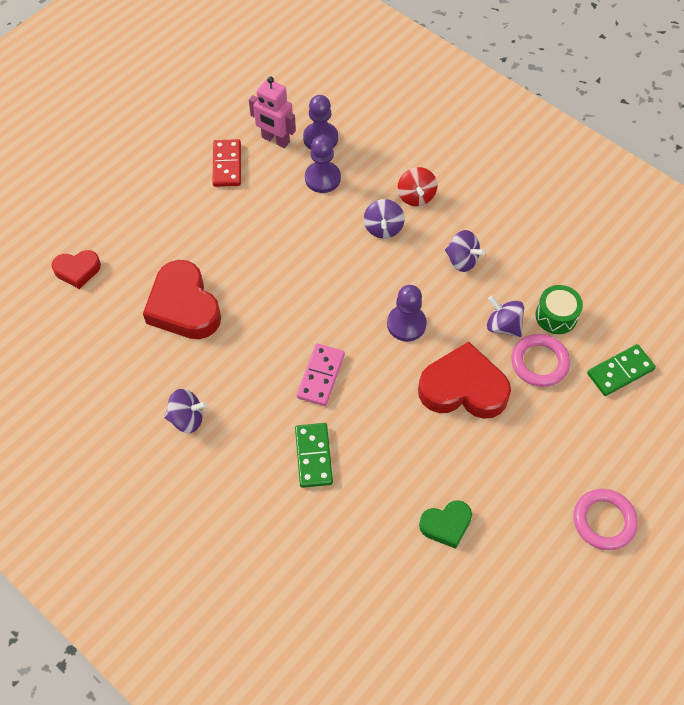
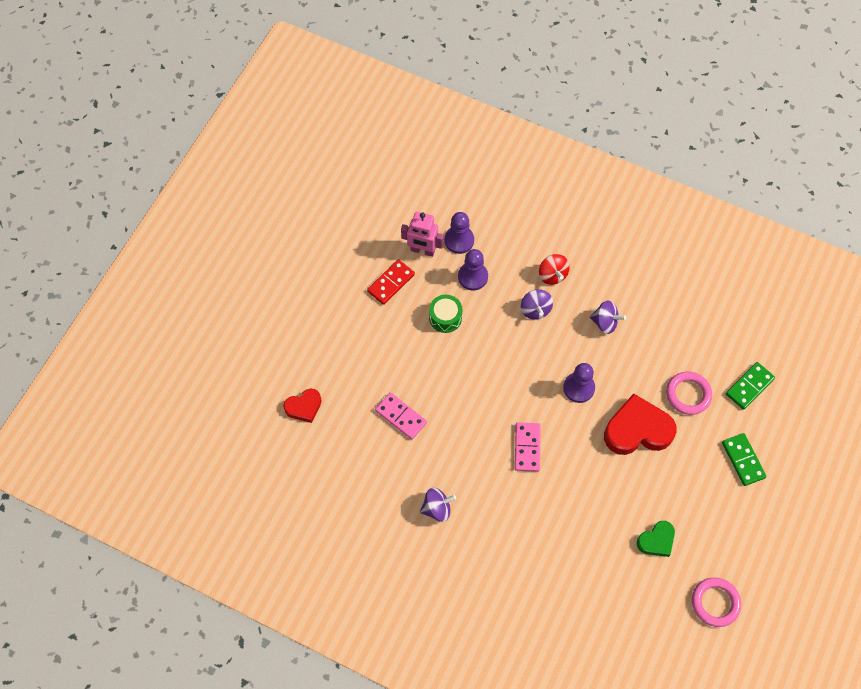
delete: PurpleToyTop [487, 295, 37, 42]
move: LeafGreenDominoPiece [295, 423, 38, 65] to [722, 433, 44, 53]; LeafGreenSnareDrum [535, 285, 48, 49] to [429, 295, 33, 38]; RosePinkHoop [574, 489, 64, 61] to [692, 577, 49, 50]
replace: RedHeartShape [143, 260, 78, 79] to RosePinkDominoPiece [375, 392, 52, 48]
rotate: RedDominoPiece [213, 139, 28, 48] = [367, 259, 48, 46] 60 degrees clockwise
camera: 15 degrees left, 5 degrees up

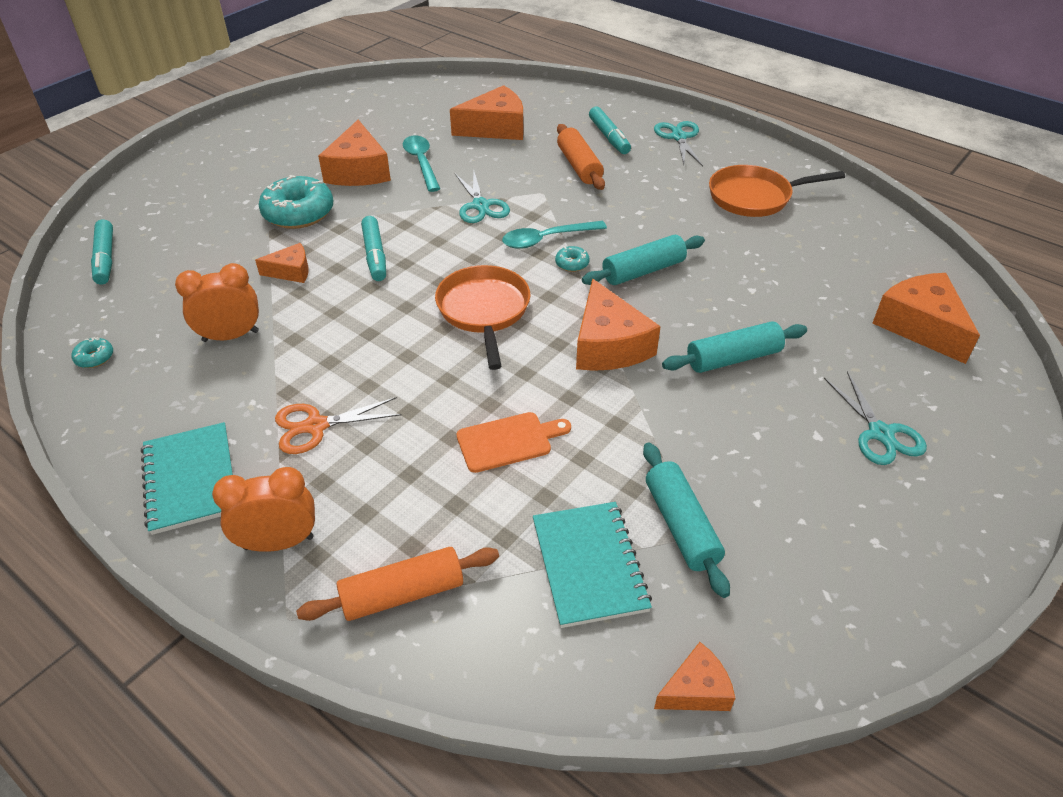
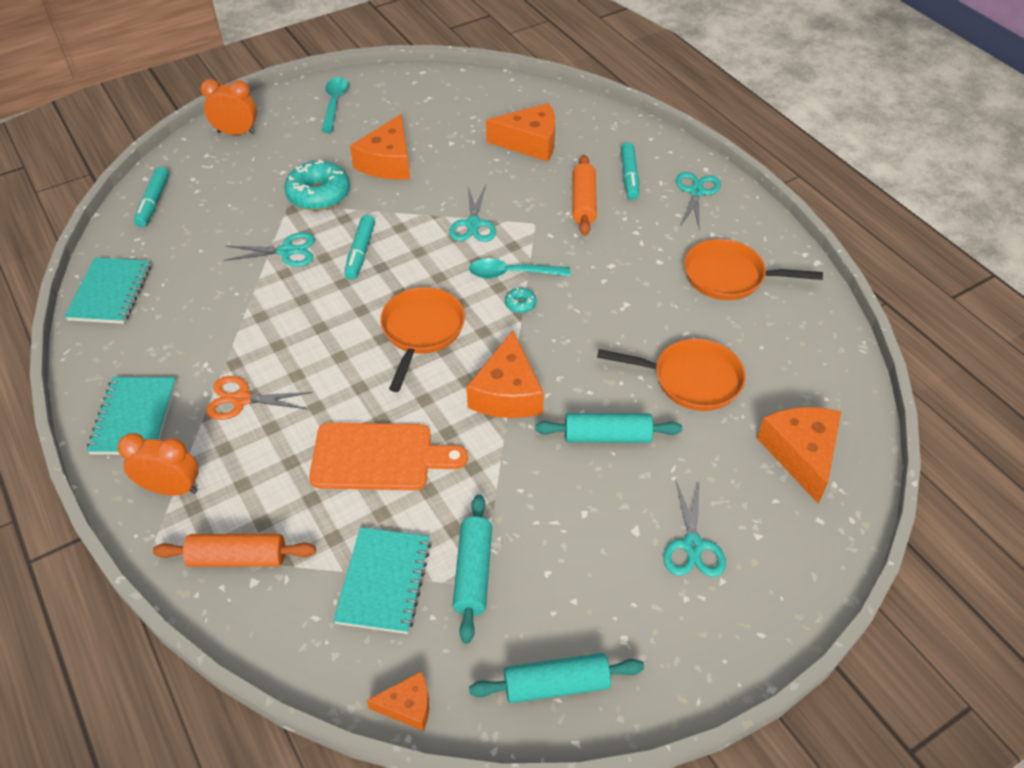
insert: OrangeFryingPan [597, 339, 149, 72]
move: OrangeClock [175, 263, 84, 79] to [201, 79, 56, 56]; AquaTeaspoon [403, 135, 37, 57] to [322, 77, 27, 56]; AquaPastryRoller [582, 235, 123, 50] to [469, 653, 175, 50]
replace: AquaDonut [71, 337, 42, 31] to AquaExerciseBook [64, 257, 87, 67]; OrangePieceOfCheese [255, 243, 54, 40] to AquaShears [224, 232, 91, 35]
resize: OrangeCuttingBoard [456, 412, 115, 61] = [309, 422, 159, 68] x1.59
camera: 20 degrees right, 5 degrees up

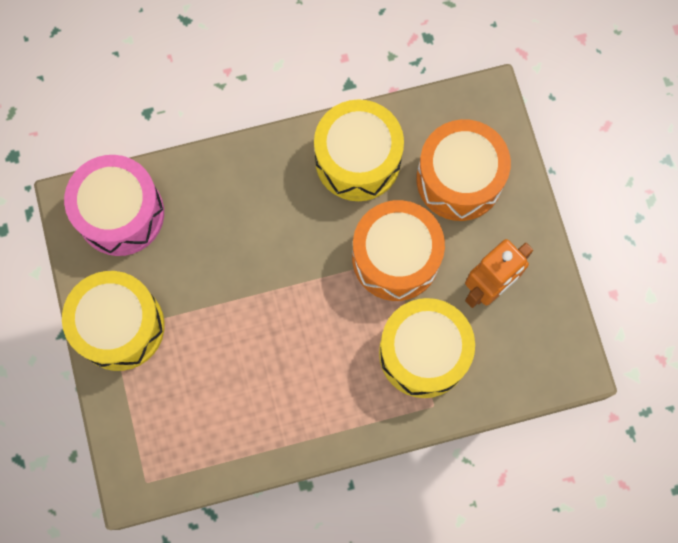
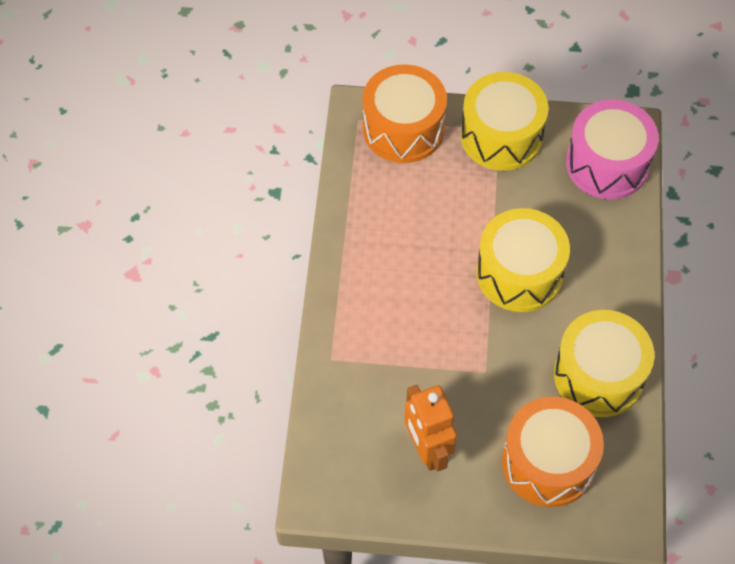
move: OrangeSnareDrum [352, 200, 93, 101] to [363, 64, 84, 99]; GoldenSnareDrum [379, 298, 96, 100] to [476, 208, 94, 104]
camera: 110 degrees right, 15 degrees down

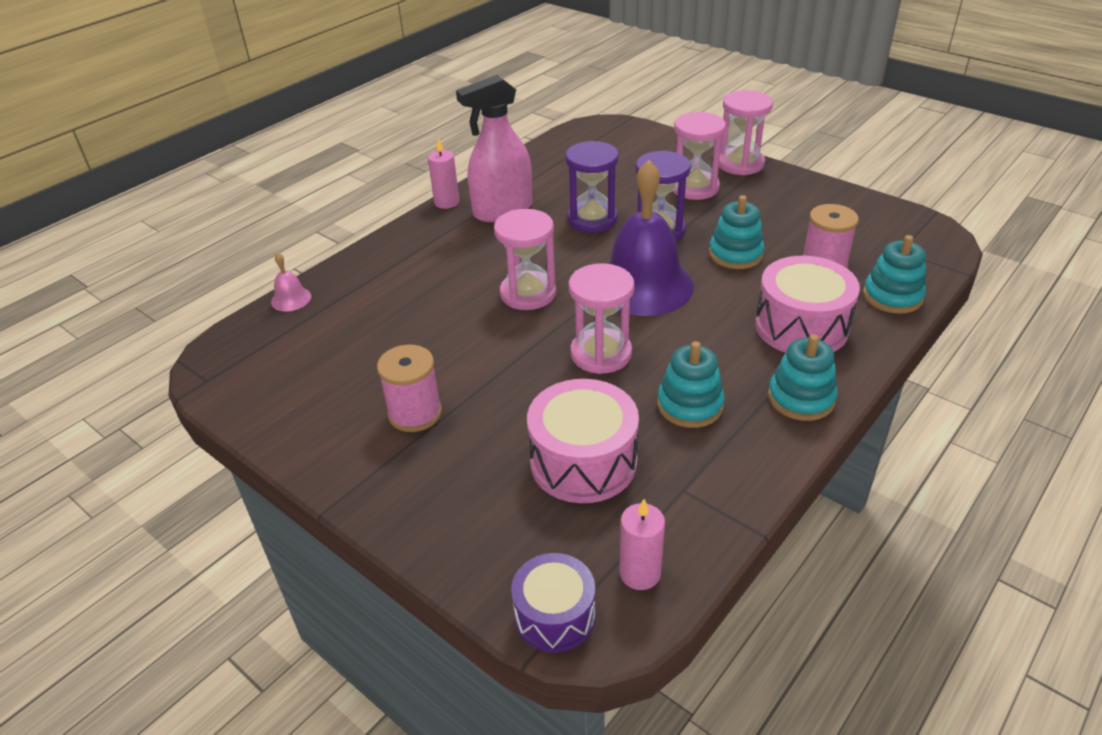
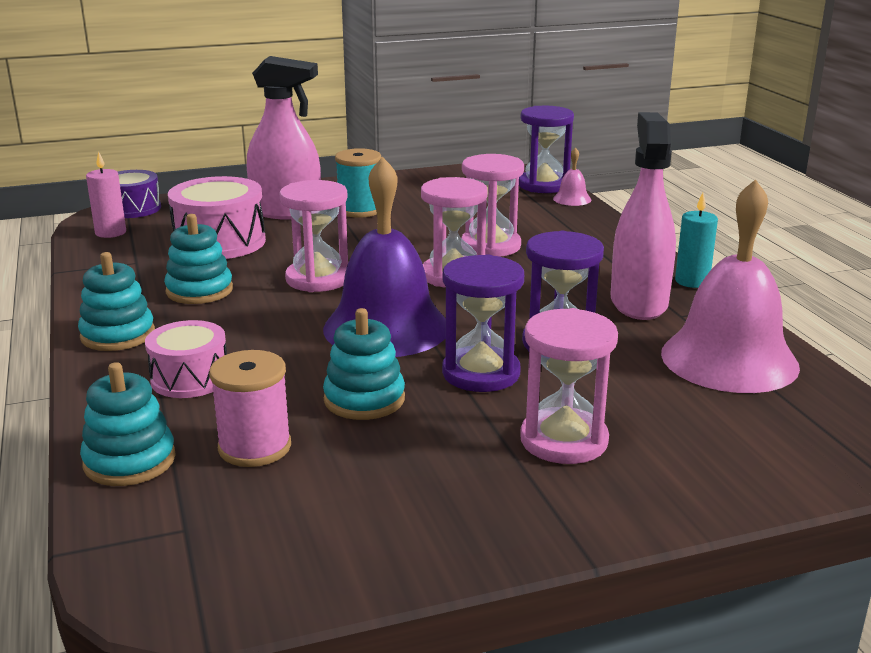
insert: RosePinkSprayCleaner [247, 56, 74, 164]; PurpleSandglass [519, 106, 55, 87]; RosePinkSchoolBell [661, 179, 139, 214]
move: RosePinkSandglass [719, 90, 54, 85] to [461, 154, 63, 103]
recolor: RosePinkSpool [377, 345, 65, 87] to AquaSpool [335, 148, 46, 70]; RosePinkPillarCandle [428, 138, 31, 71] to AquaPillarCandle [675, 193, 43, 95]
resize: RosePinkSnareDrum [755, 256, 105, 97] = [145, 320, 82, 78] x0.65
camera: 120 degrees right, 15 degrees down

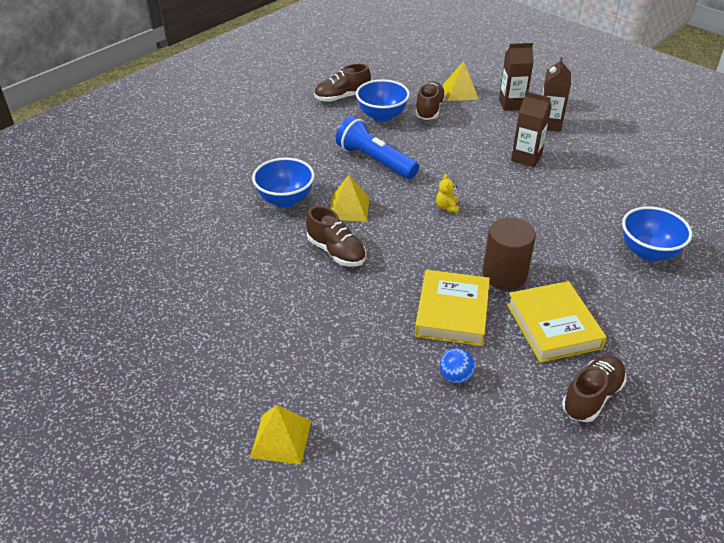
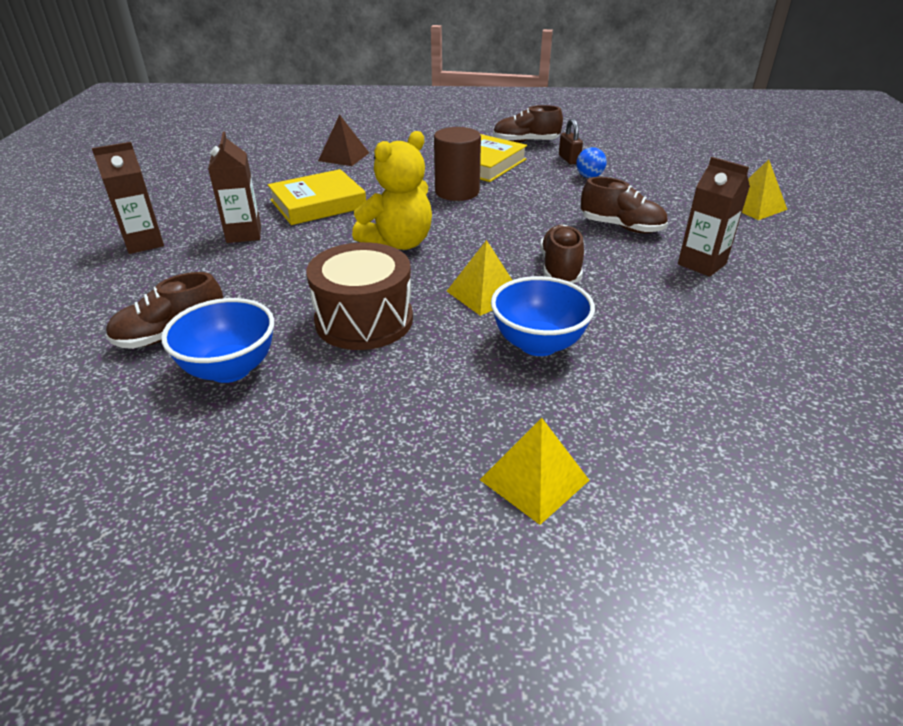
insert: BrownPadlock [559, 118, 24, 46]
move: BrownLaceUpShoe [314, 64, 57, 38] to [581, 177, 87, 56]; GoldenHardback [415, 270, 75, 76] to [268, 169, 98, 56]; GoldenPyramidShape [443, 61, 36, 40] to [480, 418, 109, 107]; BrownCarton [499, 43, 35, 68] to [678, 157, 72, 120]
replace: CobaltPocketTorch [336, 116, 83, 63] to BrownSnareDrum [306, 242, 107, 108]; CobaltServingBowl [622, 206, 70, 55] to BrownPyramidShape [318, 114, 51, 52]
resize: GoldenTeddy [436, 174, 23, 39] = [352, 131, 80, 119] x2.38
camera: 130 degrees left, 5 degrees down

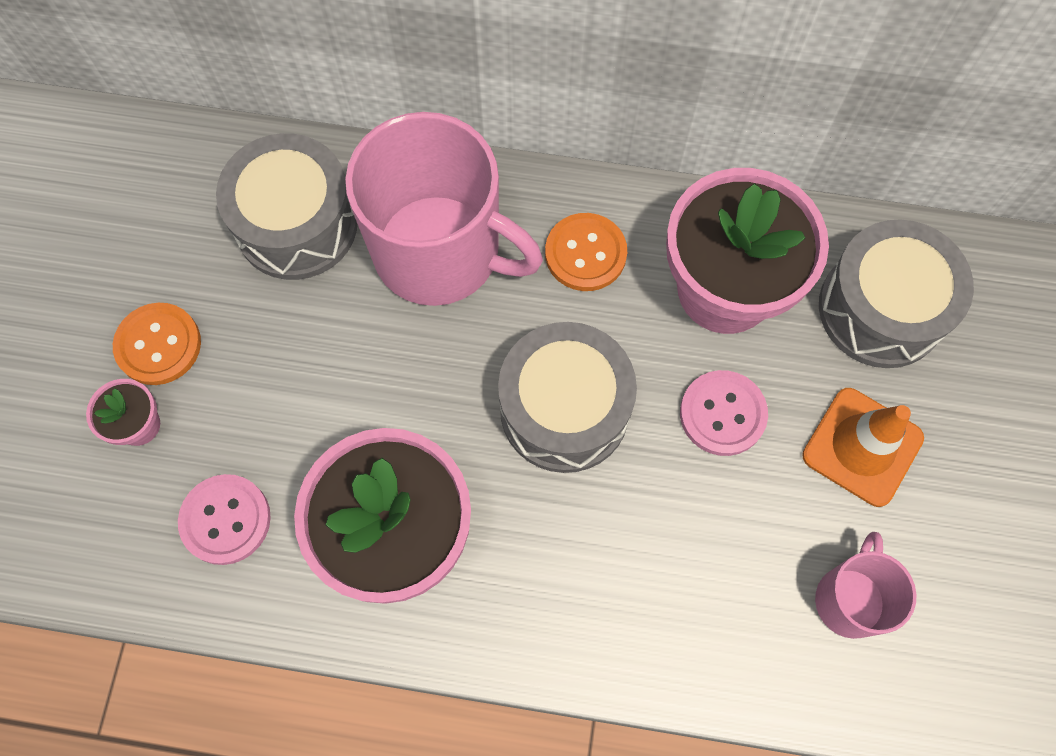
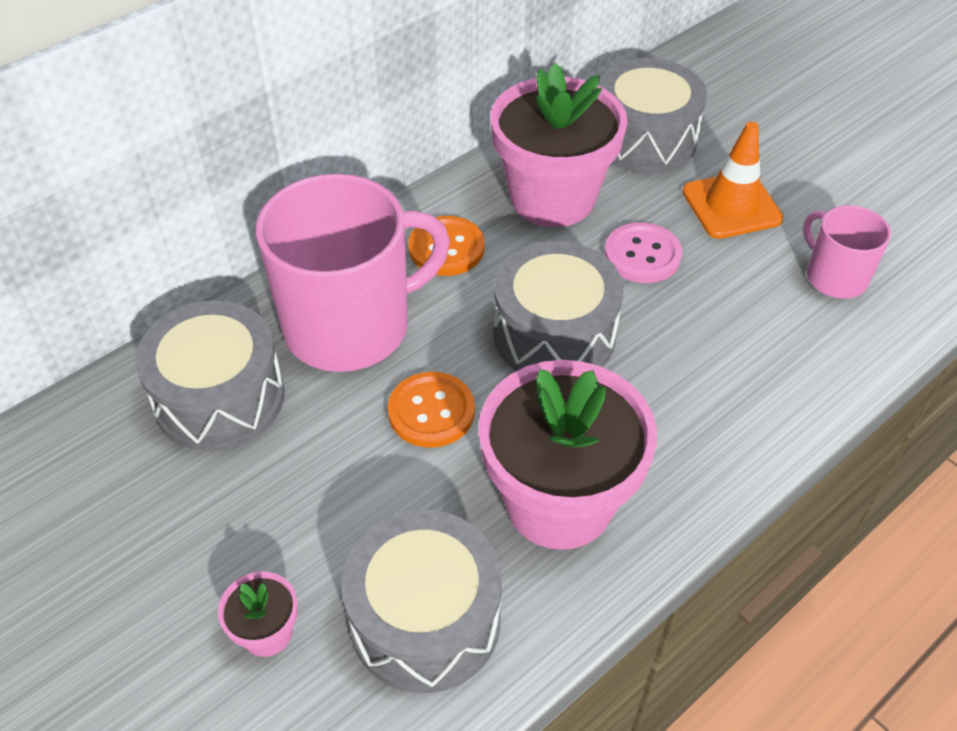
move: OrangeButton [113, 303, 88, 82] to [388, 372, 87, 76]
replace: RosePinkButton [178, 474, 93, 91] to GreySnareDrum [341, 510, 161, 183]
camera: 50 degrees left, 20 degrees down

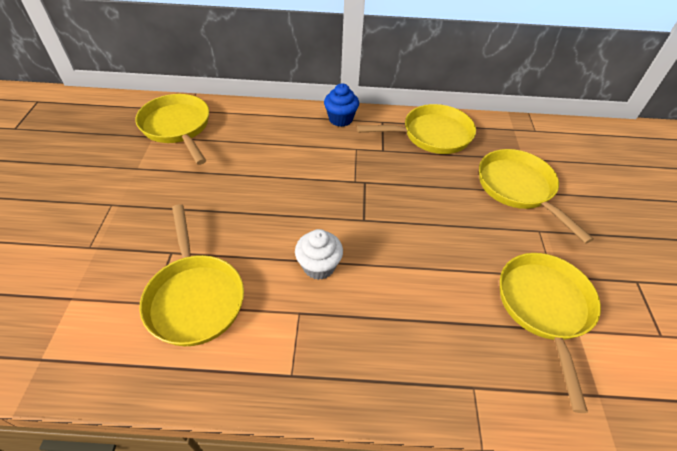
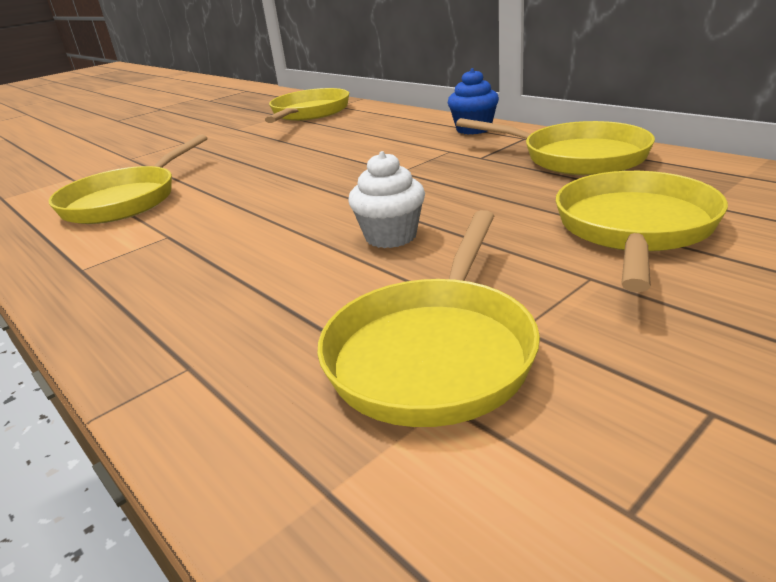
move: SnowWhiteMuffin [295, 229, 48, 51] to [349, 151, 76, 97]
rotate: GoldenFryingPan [500, 253, 101, 160] = [317, 210, 223, 217] 150 degrees clockwise
camera: 50 degrees right, 20 degrees down

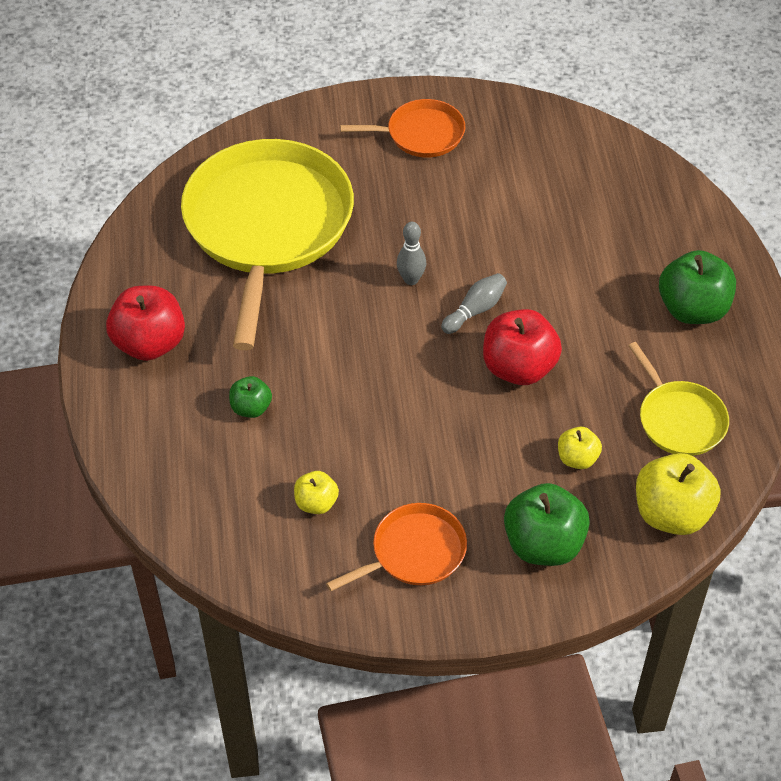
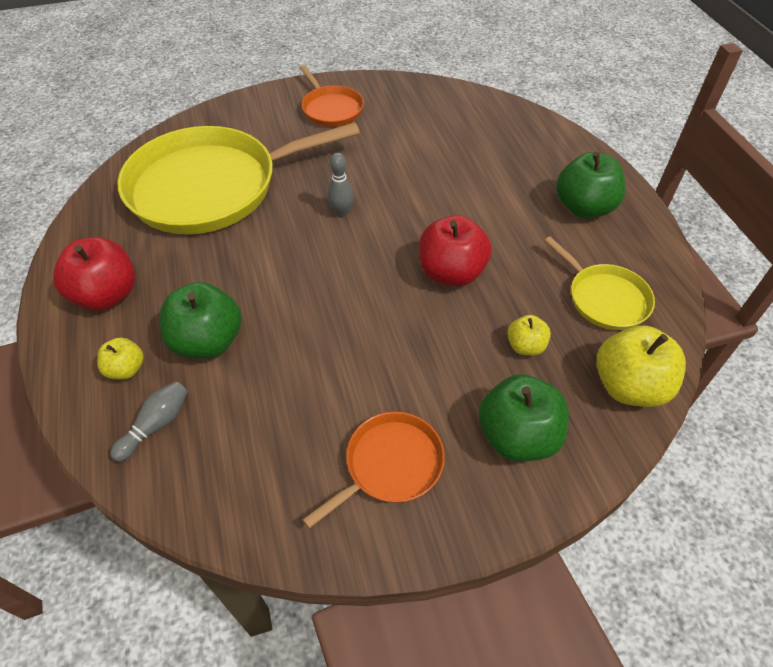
move: GoldenAppleFruit [294, 471, 45, 43] to [97, 338, 47, 42]; GreyTenpin [441, 273, 66, 61] to [110, 381, 78, 81]
rotate: GoldenFryingPan [181, 139, 173, 211] = [117, 122, 243, 112] 105 degrees counterclockwise; OrangeFryingPan [340, 99, 125, 59] = [299, 65, 65, 62] 75 degrees clockwise
resize: LeafGreenAppleFruit [229, 376, 43, 42] = [159, 282, 82, 77] x1.85
camera: 10 degrees left, 0 degrees up

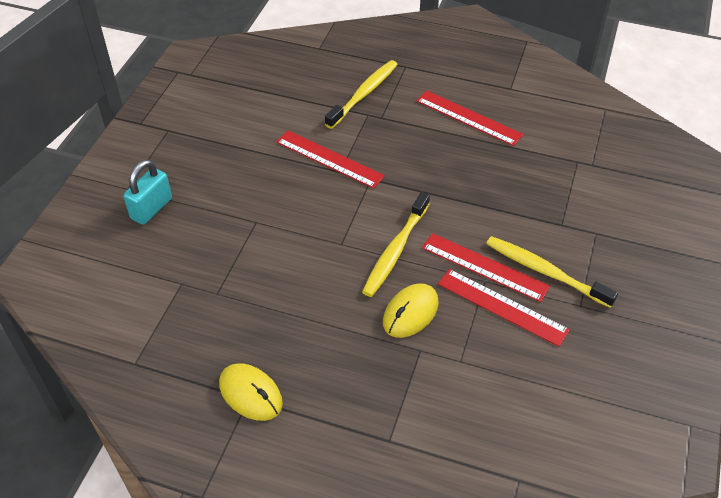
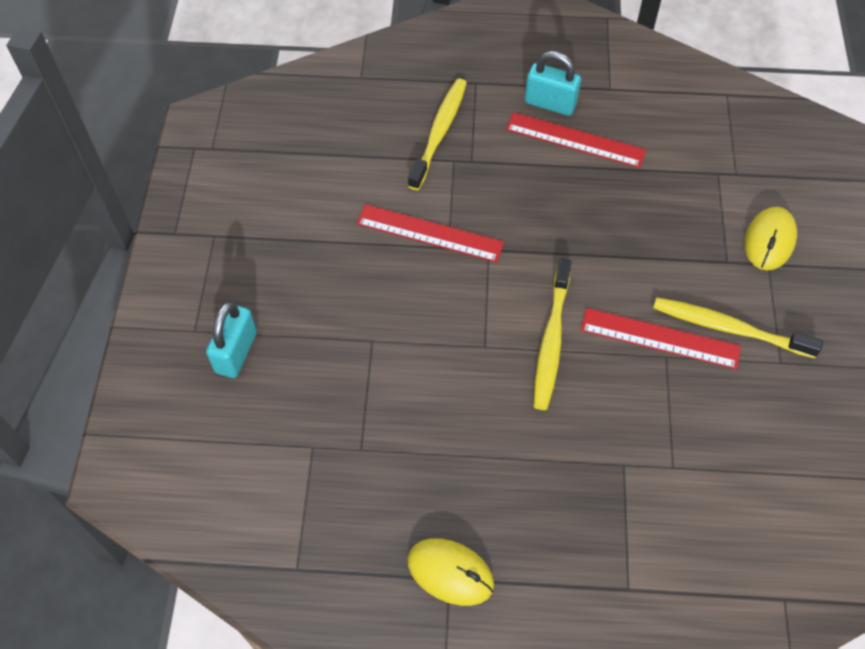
delete: RedStraightedge [438, 269, 132, 78]
insert: AquaPadlock [525, 51, 56, 65]
move: GoldenMouse [383, 283, 56, 55] to [745, 207, 52, 63]
camera: 15 degrees left, 10 degrees up

